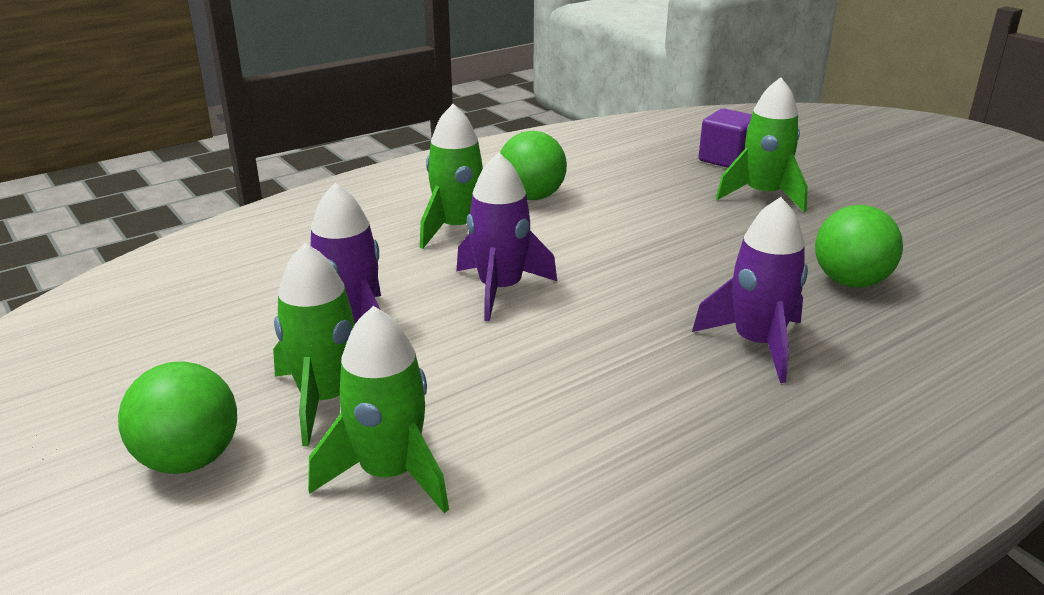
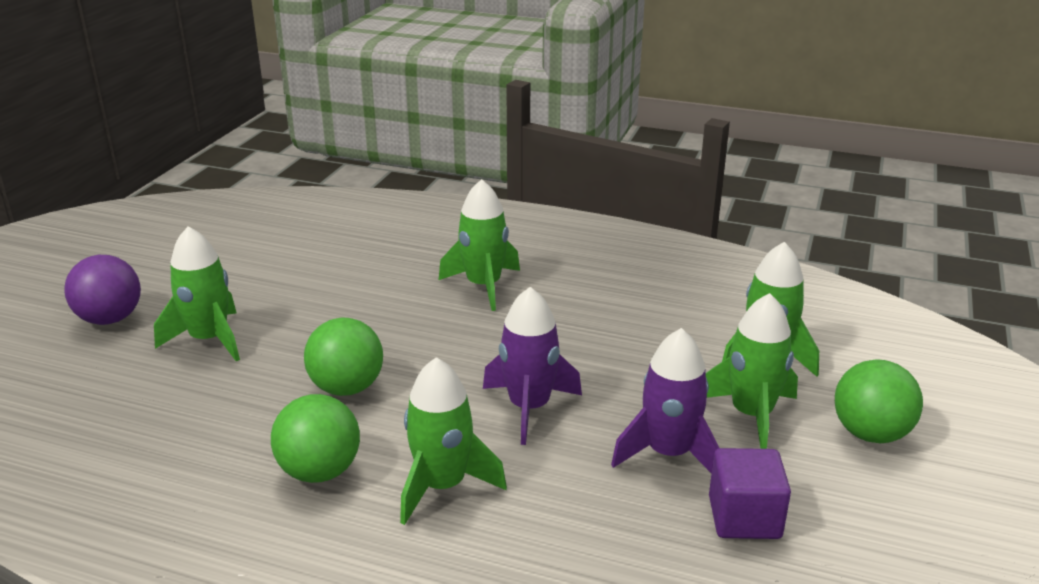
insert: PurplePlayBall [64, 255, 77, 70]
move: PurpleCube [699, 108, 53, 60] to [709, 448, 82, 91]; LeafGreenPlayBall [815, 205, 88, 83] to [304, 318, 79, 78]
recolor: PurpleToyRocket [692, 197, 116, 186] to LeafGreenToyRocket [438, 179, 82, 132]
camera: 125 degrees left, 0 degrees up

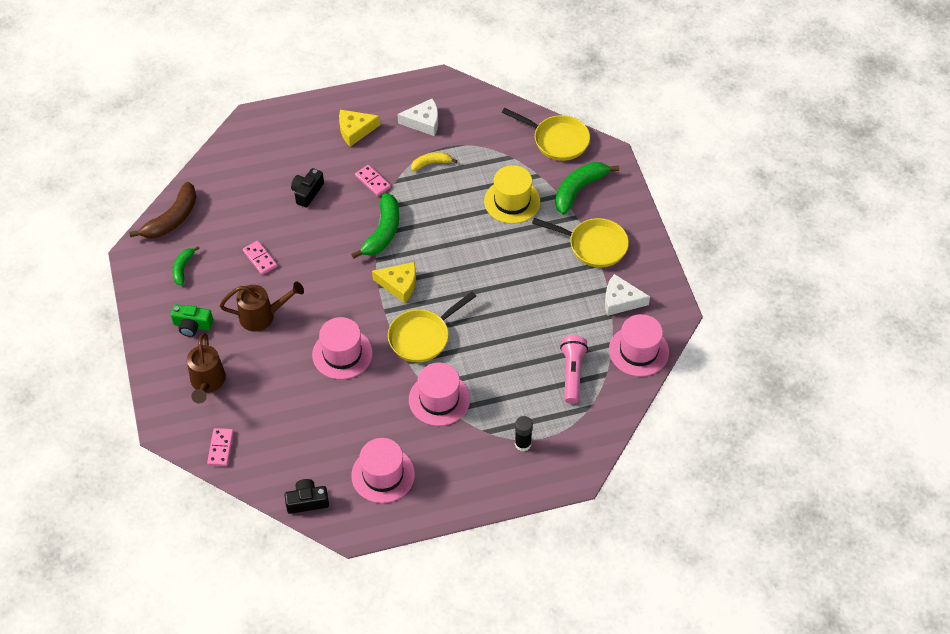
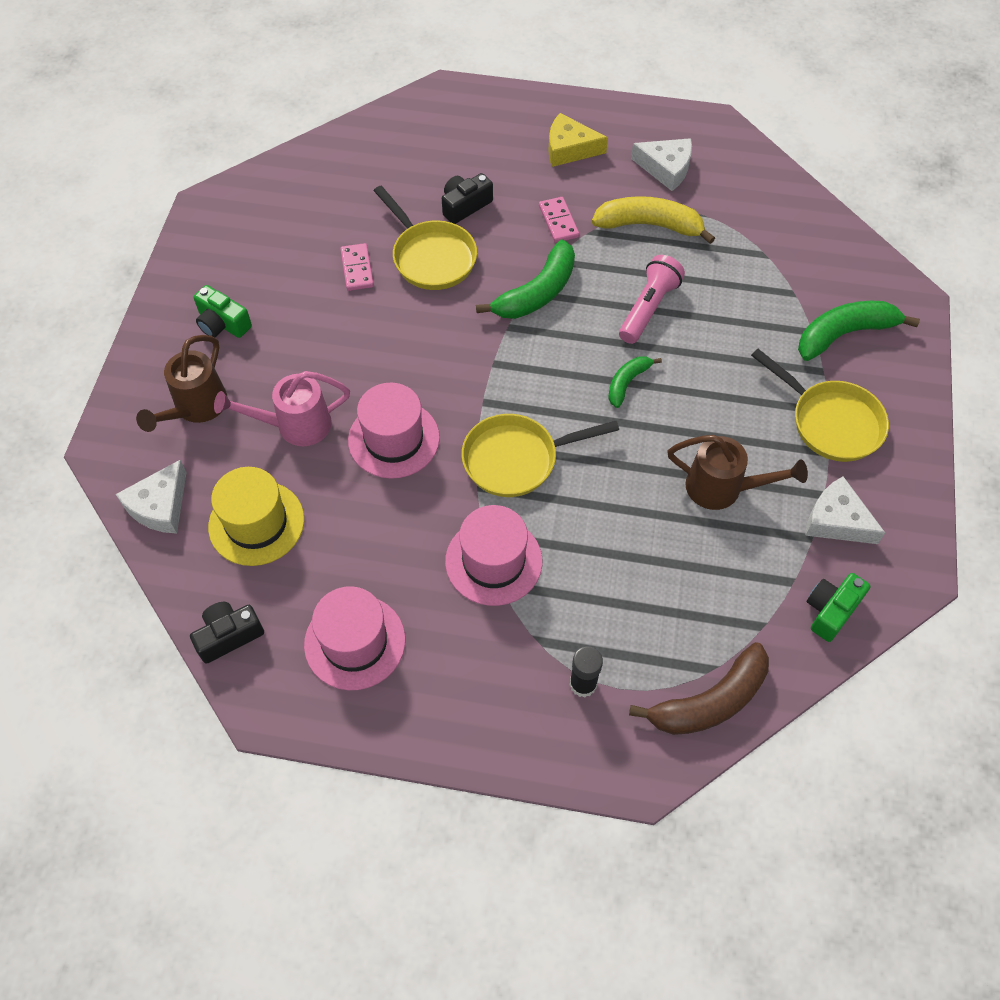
delete: GoldenPieceOfCheese [372, 262, 44, 41]
insert: RosePinkWateringCan [214, 371, 136, 75]
move: BrownToyBanana [129, 182, 68, 57] to [629, 642, 140, 93]; LeafGreenToyBanana [172, 246, 28, 40] to [608, 356, 54, 52]; BrownWateringCan [220, 282, 84, 49] to [667, 435, 141, 75]; GoldenTallHat [484, 165, 56, 59] to [208, 467, 96, 99]; GoldenFryingPan [502, 108, 88, 53] to [374, 186, 103, 104]; RosePinkPocketTorch [560, 336, 28, 68] to [619, 255, 66, 89]
replace: RosePinkDominoPiece [207, 428, 27, 38] to SnowWhitePieceOfCheese [116, 460, 70, 74]; RosePinkTallHat [609, 314, 60, 62] to LeafGreenCompactCamera [807, 573, 63, 69]
rotate: BlackCompactCamera [285, 479, 44, 35] = [190, 602, 74, 62] 45 degrees counterclockwise
resize: GoldenToyBanana [411, 152, 46, 19] = [592, 196, 123, 48] x1.76
camera: 25 degrees right, 5 degrees up

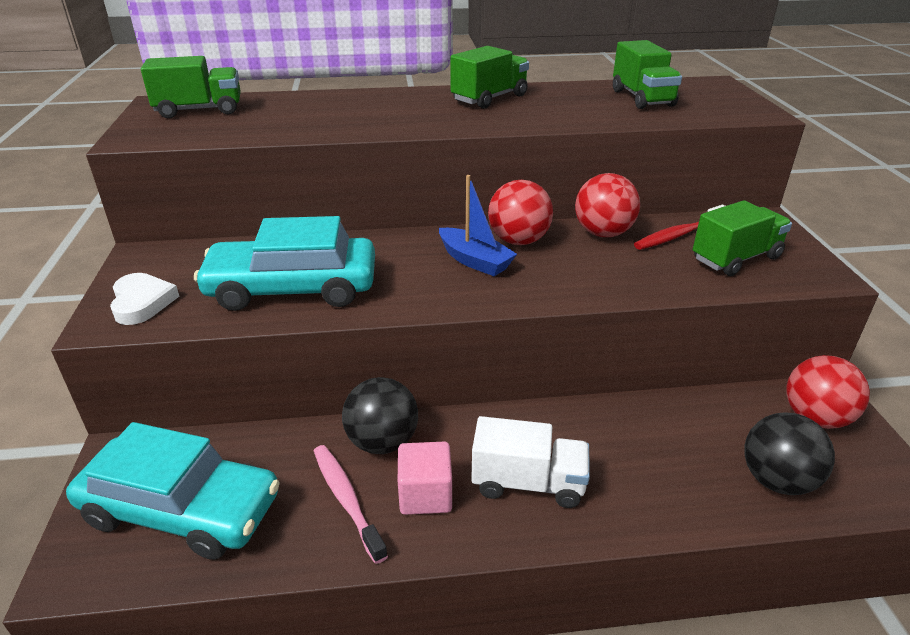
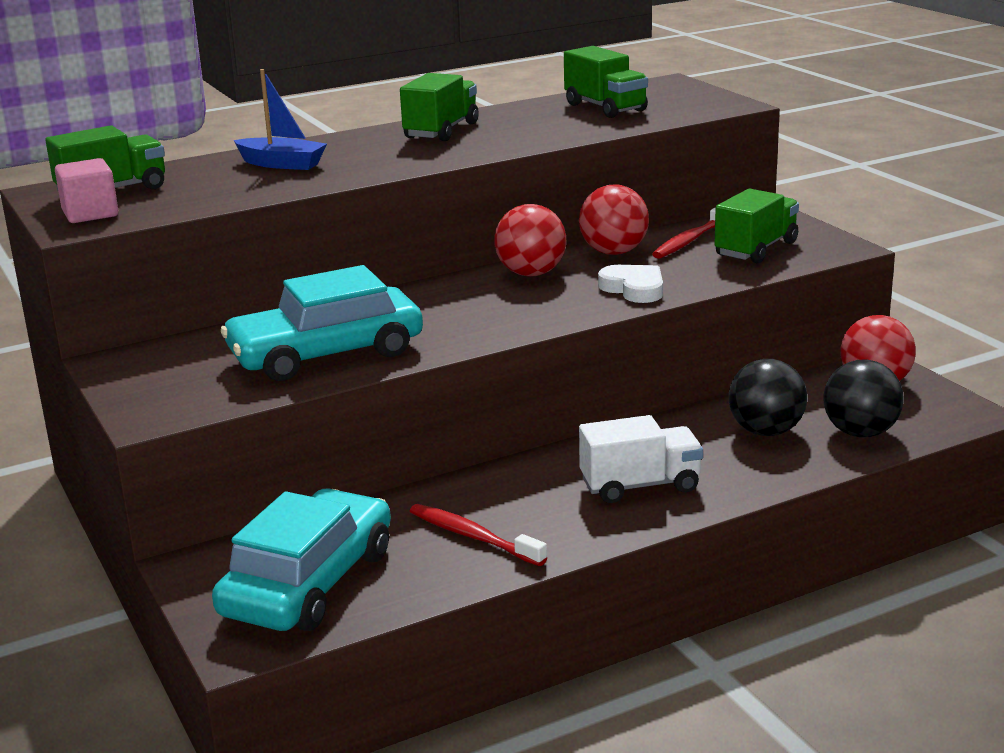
move: SnowWhiteHeartShape [110, 273, 69, 52] to [598, 265, 65, 38]; BlackPlayBall [342, 377, 76, 77] to [729, 359, 78, 77]; RosePinkCube [398, 442, 54, 73] to [55, 158, 64, 65]; CobaltSailboat [439, 175, 78, 101] to [234, 69, 93, 101]
recolor: RosePinkToothbrush [314, 445, 74, 119] to RedToothbrush [410, 504, 137, 62]
rotate: AquaCar [66, 422, 214, 138] = [212, 488, 179, 143] 60 degrees counterclockwise
camera: 20 degrees left, 10 degrees down

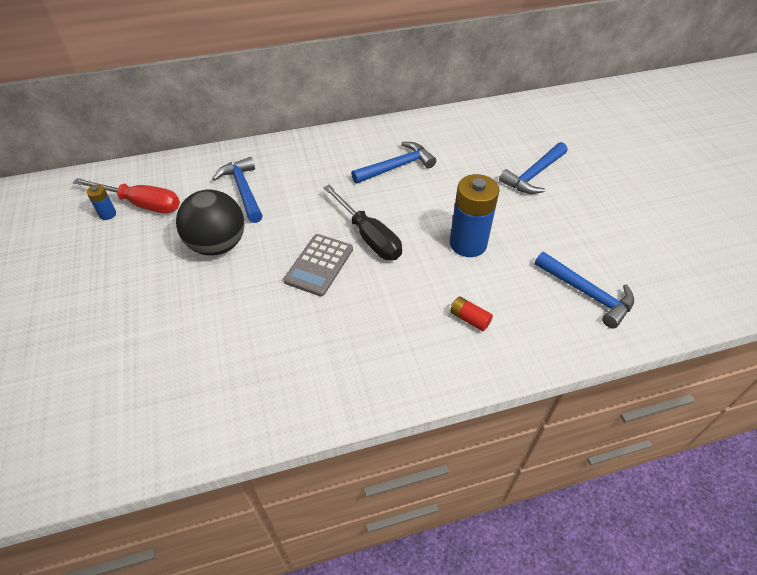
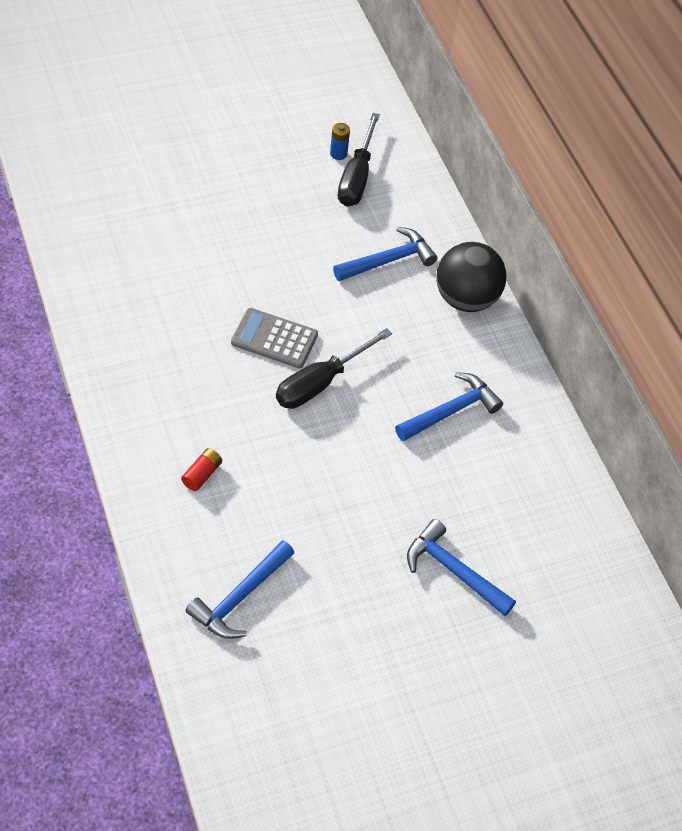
delete: CobaltAaBattery [450, 174, 50, 83]
move: BlackPlayBall [176, 190, 69, 66] to [436, 242, 71, 70]
recolor: RedFlatScrewdriver [73, 178, 107, 35] to BlackFlatScrewdriver [338, 113, 42, 93]
rotate: CobaltCarpenter'sHammer [351, 142, 85, 42] = [395, 372, 108, 69] 90 degrees counterclockwise
camera: 80 degrees right, 5 degrees up

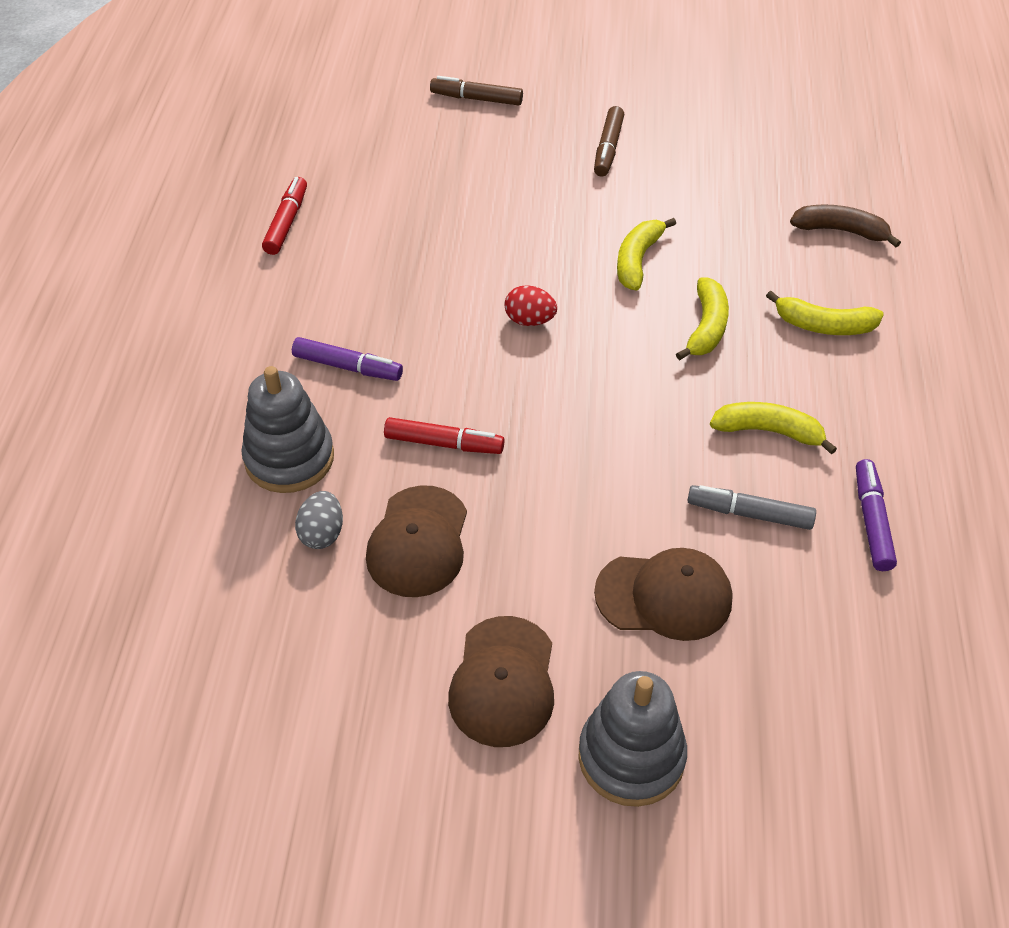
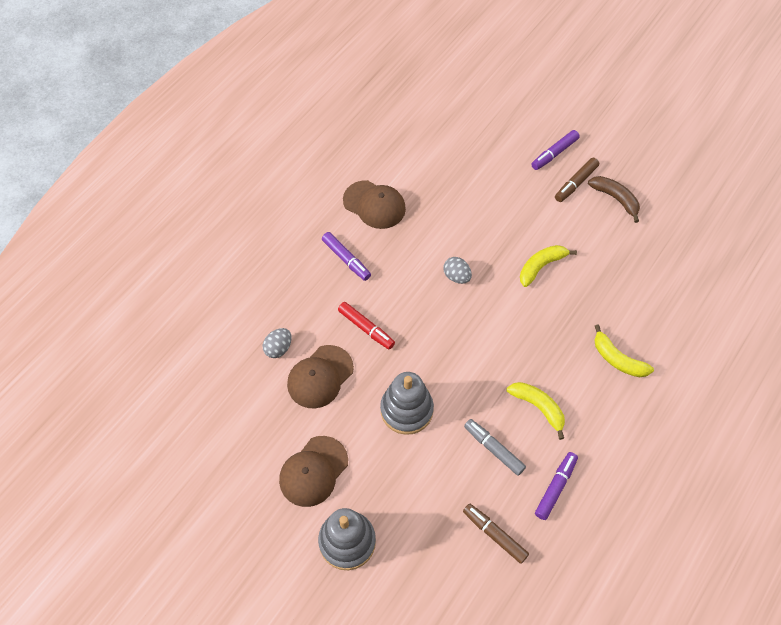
delete: RedMarker [262, 177, 45, 78]; GoldenToyBanana [676, 277, 53, 83]
insert: PurpleMarker [531, 130, 49, 40]
move: GreyRingStacker [241, 366, 93, 127] to [380, 372, 54, 63]; BrownMarker [430, 76, 93, 29] to [463, 503, 66, 61]; BrownBaseballCap [594, 548, 138, 93] to [343, 180, 63, 49]; BrownToyBanana [790, 205, 111, 42] to [588, 176, 52, 47]
recolor: RedEgg [504, 285, 53, 41] to GreyEgg [443, 257, 29, 27]
camera: 30 degrees right, 10 degrees up

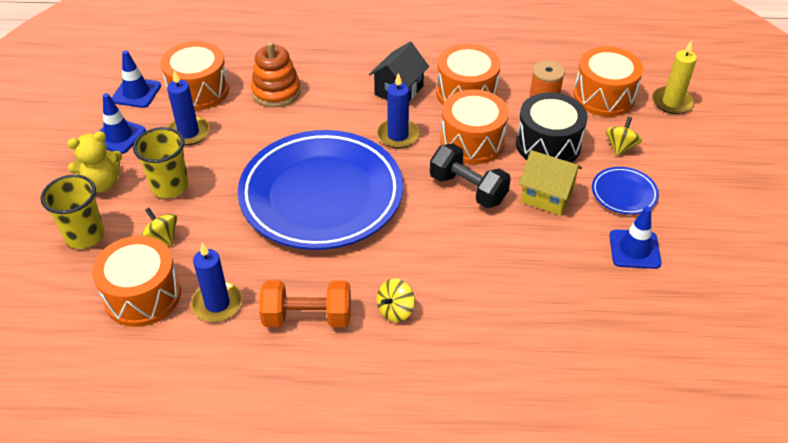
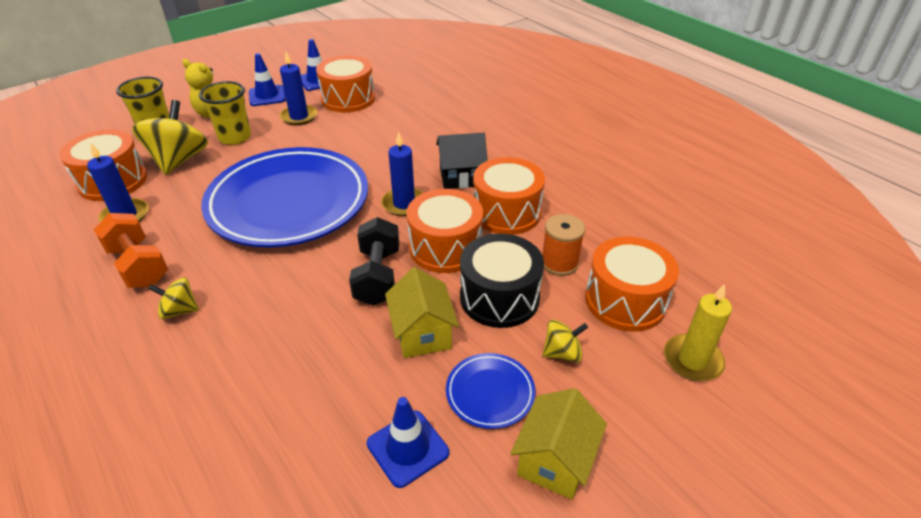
delete: OrangeRingStacker [251, 41, 50, 67]
insert: GoldenToyHouse [510, 388, 97, 112]
resize: GoldenToyTop [141, 208, 36, 38] = [132, 100, 76, 75] x1.94
camera: 50 degrees right, 5 degrees down

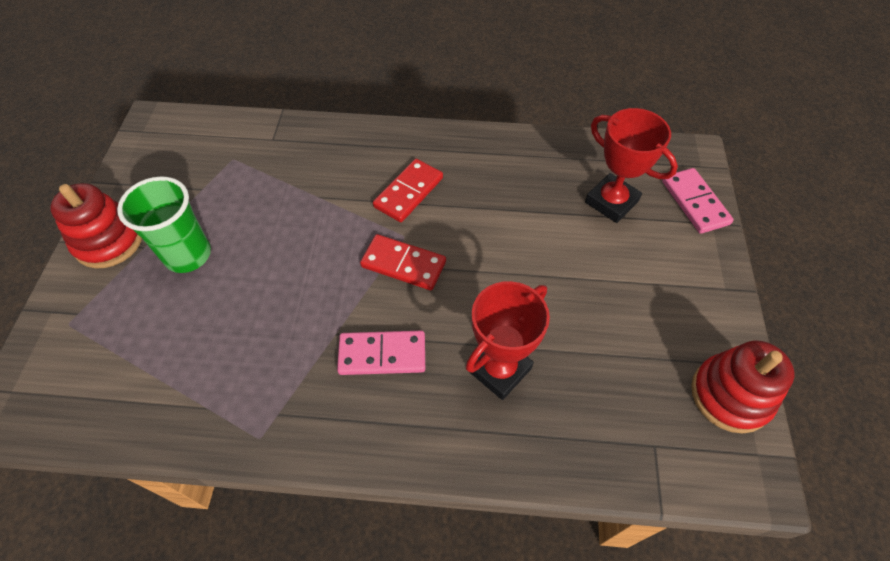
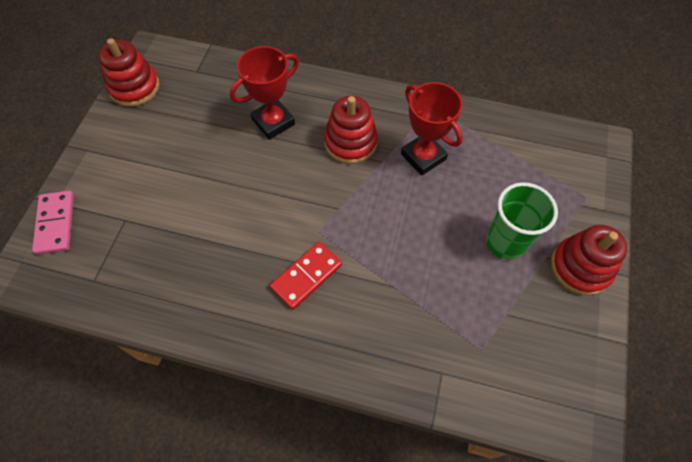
delete: RedDominoPiece [360, 234, 86, 56]
move: RedAwardCup [585, 108, 93, 115] to [401, 82, 62, 94]
replace: RosePinkDominoPiece [337, 331, 88, 44] to RedRingStacker [324, 96, 54, 68]
camera: 170 degrees left, 5 degrees up

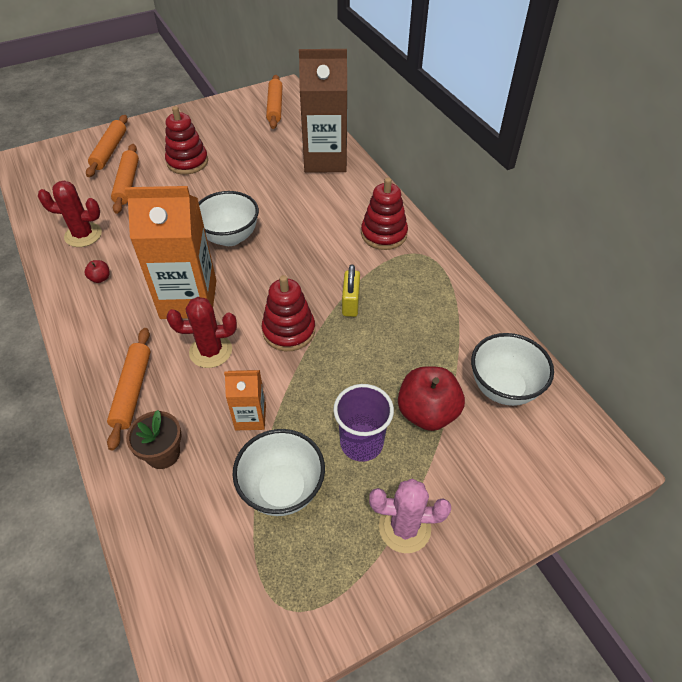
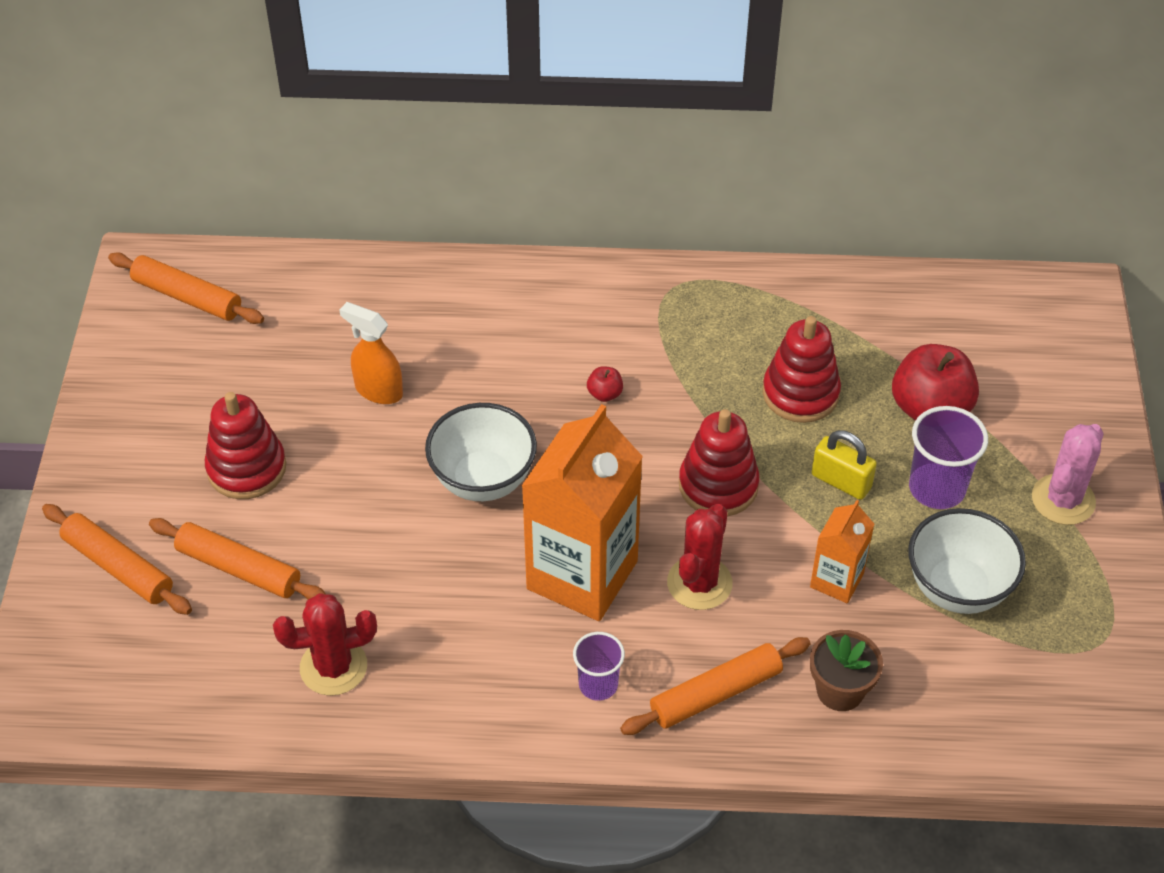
delete: BrownCarton [299, 49, 48, 124]; SnowWhiteServingBowl [471, 333, 83, 73]
insert: OrangeSprayCleaner [340, 302, 63, 102]; PurpleBeaker [573, 632, 52, 69]
move: RedAppleFruit [85, 260, 25, 23] to [587, 366, 36, 36]; GoldenPadlock [342, 264, 18, 53] to [812, 430, 65, 70]; RedRingStacker [361, 178, 47, 72] to [763, 316, 78, 107]
rotate: RedCactus [38, 180, 64, 67] = [273, 593, 104, 103] 45 degrees clockwise; OrangePastryRoller [107, 328, 44, 122] = [620, 637, 191, 98] 60 degrees counterclockwise
camera: 60 degrees left, 0 degrees up

